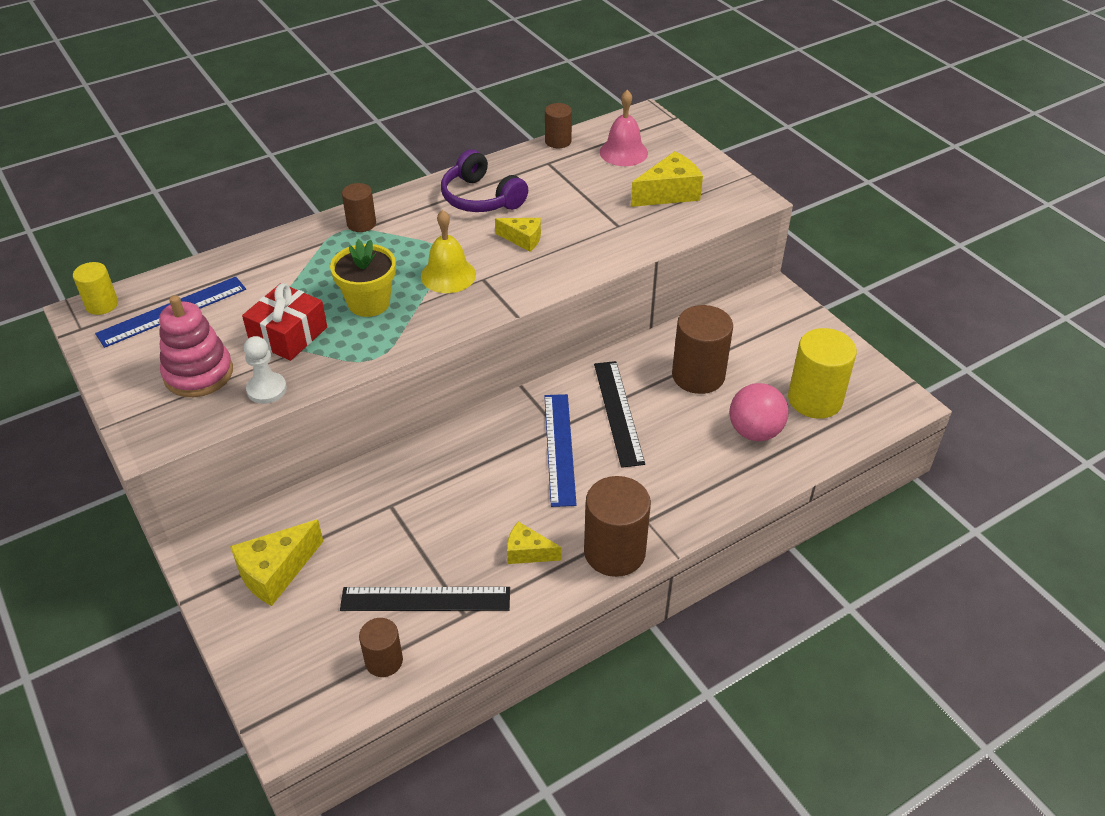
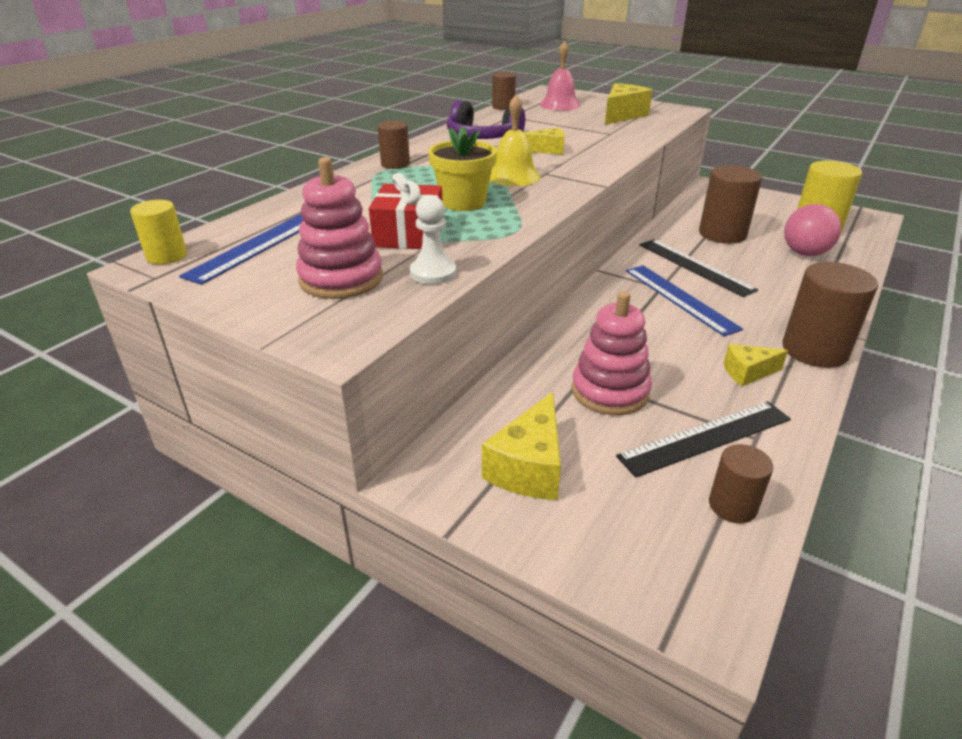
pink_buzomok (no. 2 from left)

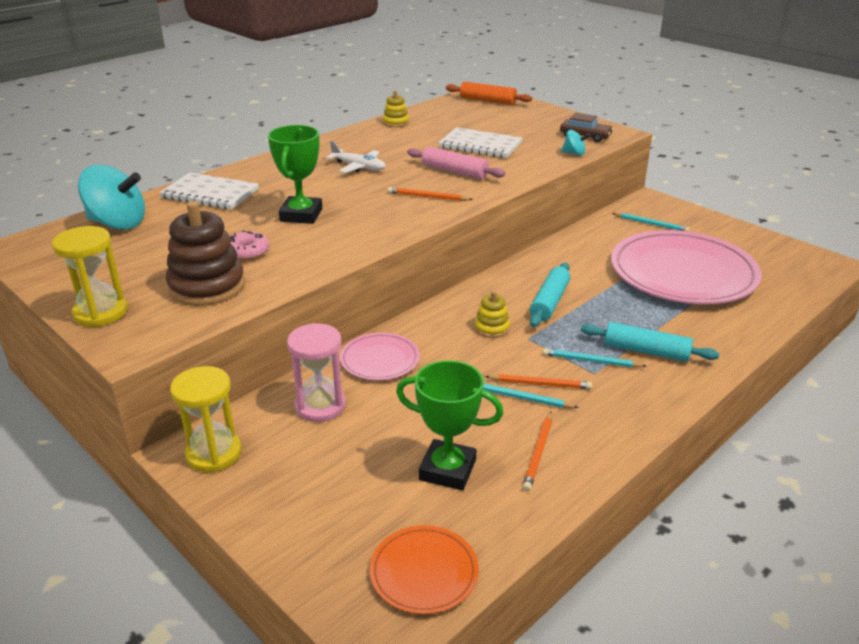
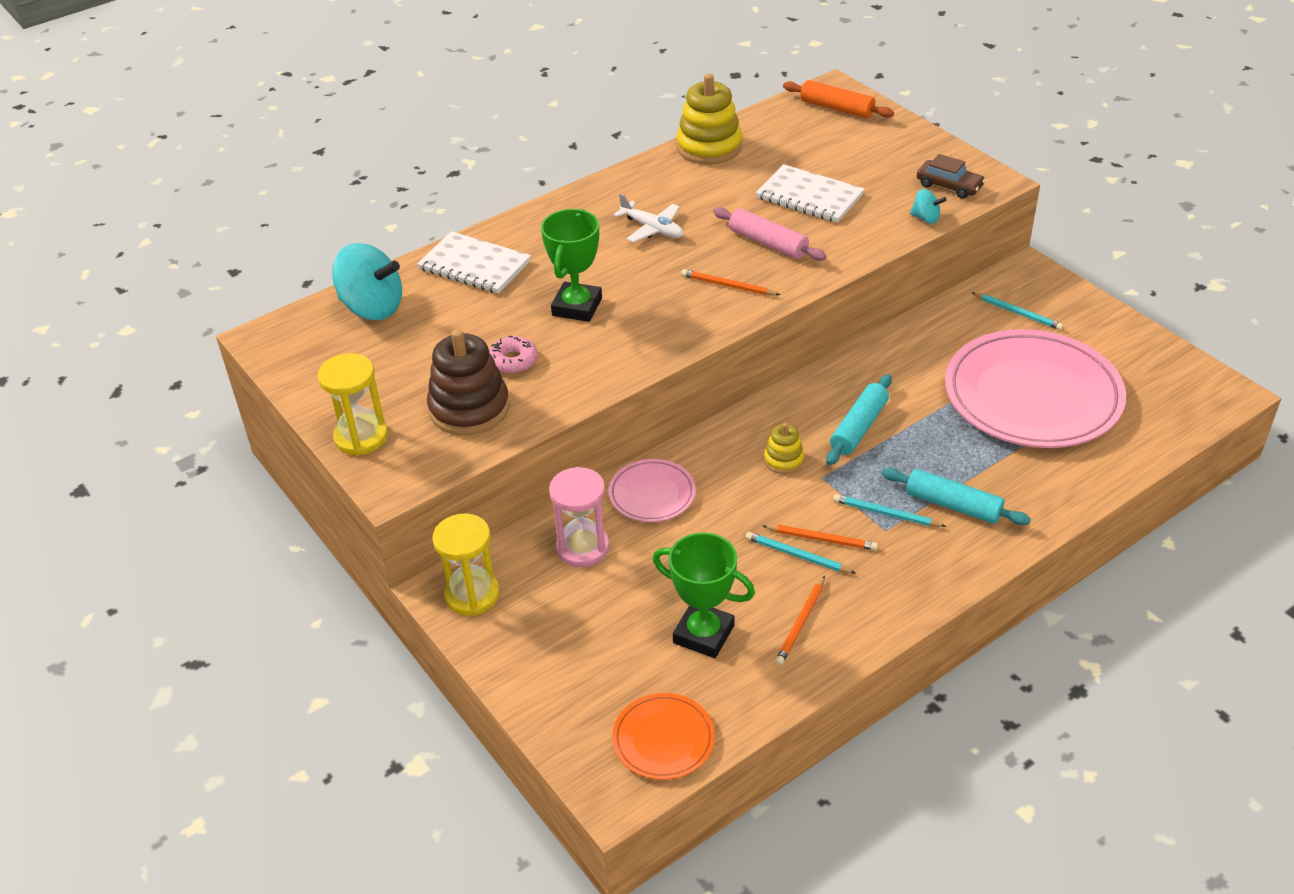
yellow_buzomok (no. 1 from left)

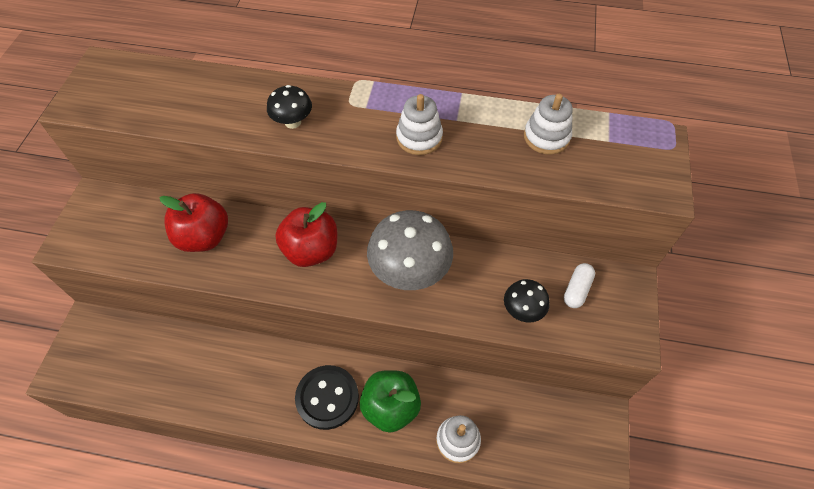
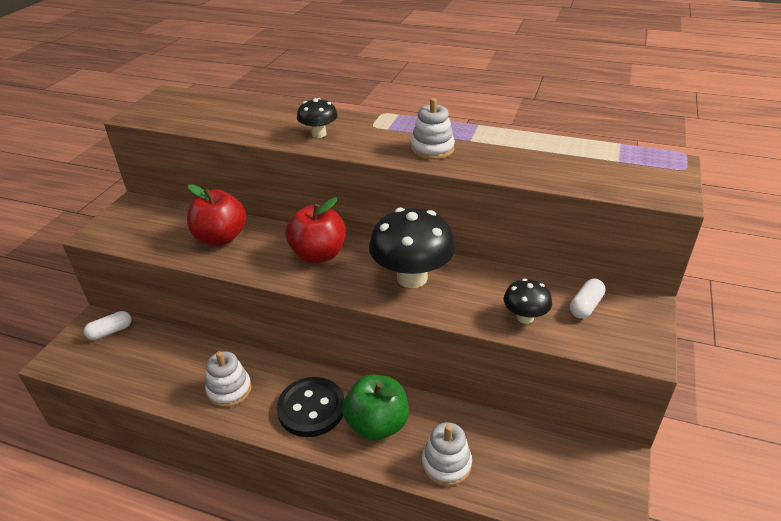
white_buzomok (no. 1 from left)
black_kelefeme (no. 2 from left)
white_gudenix (no. 1 from left)

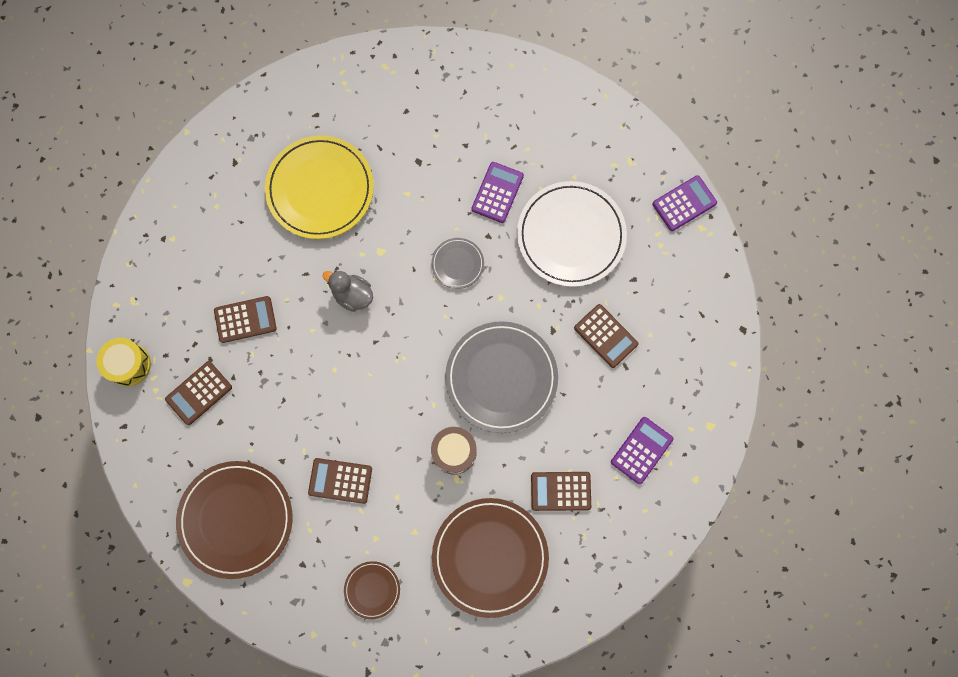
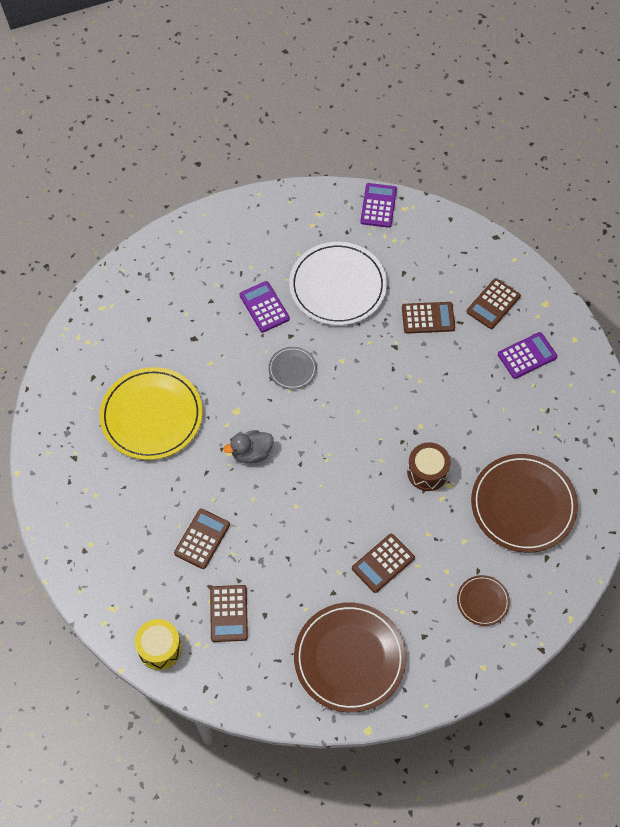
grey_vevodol (no. 2 from left in the first image)
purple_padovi (no. 3 from left)
brown_padovi (no. 5 from left)

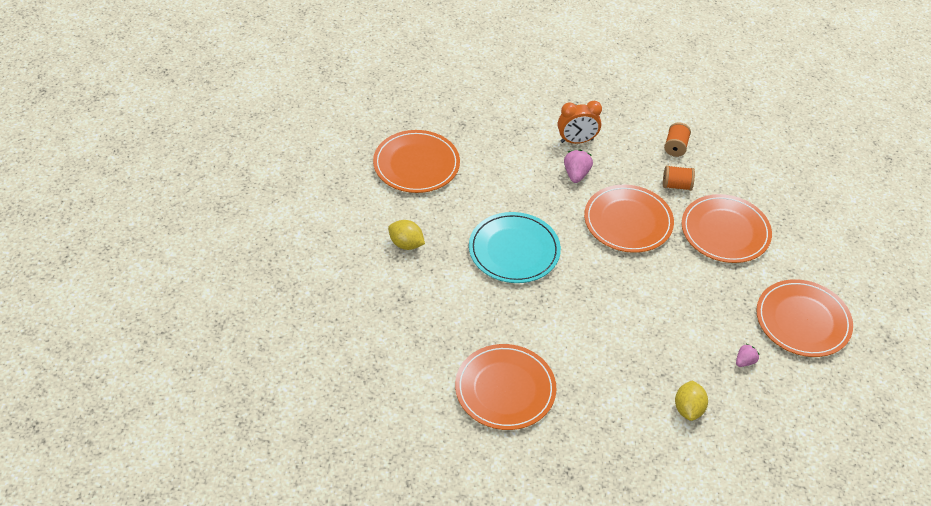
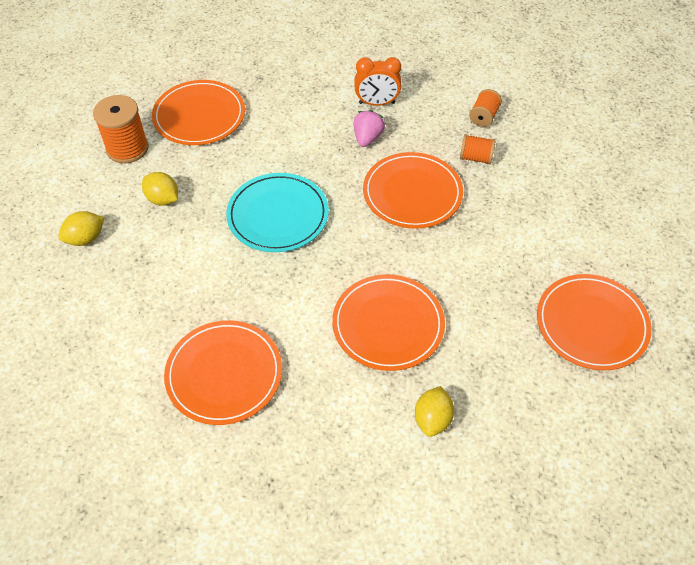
orange_vevodol (no. 3 from left)
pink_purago (no. 2 from left in the first image)
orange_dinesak (no. 1 from left)
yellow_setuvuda (no. 1 from left)

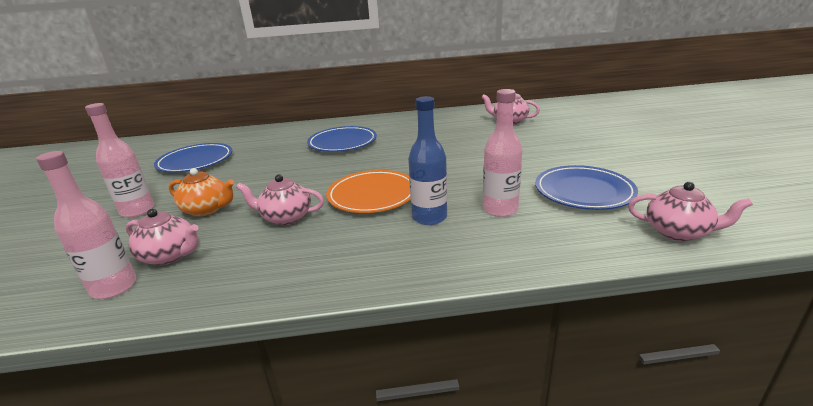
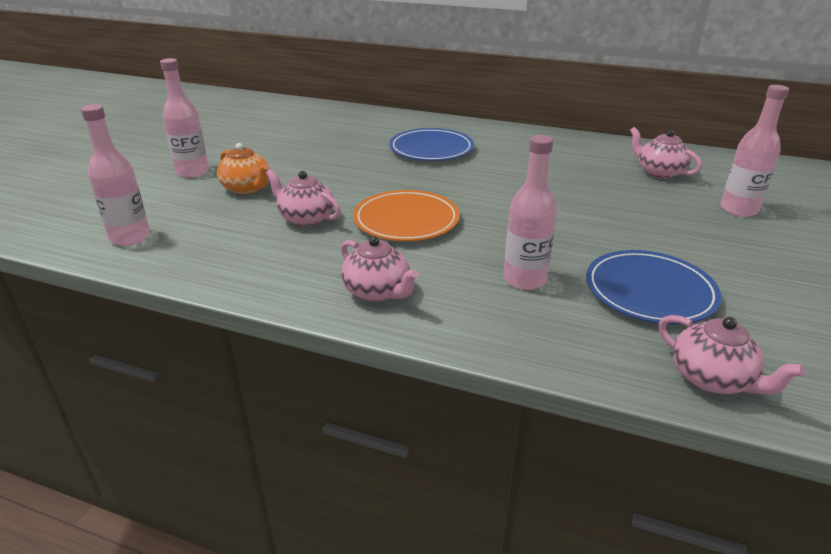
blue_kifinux
blue_vevodol (no. 1 from left in the first image)
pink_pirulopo (no. 2 from left)
pink_kifinux (no. 4 from left)

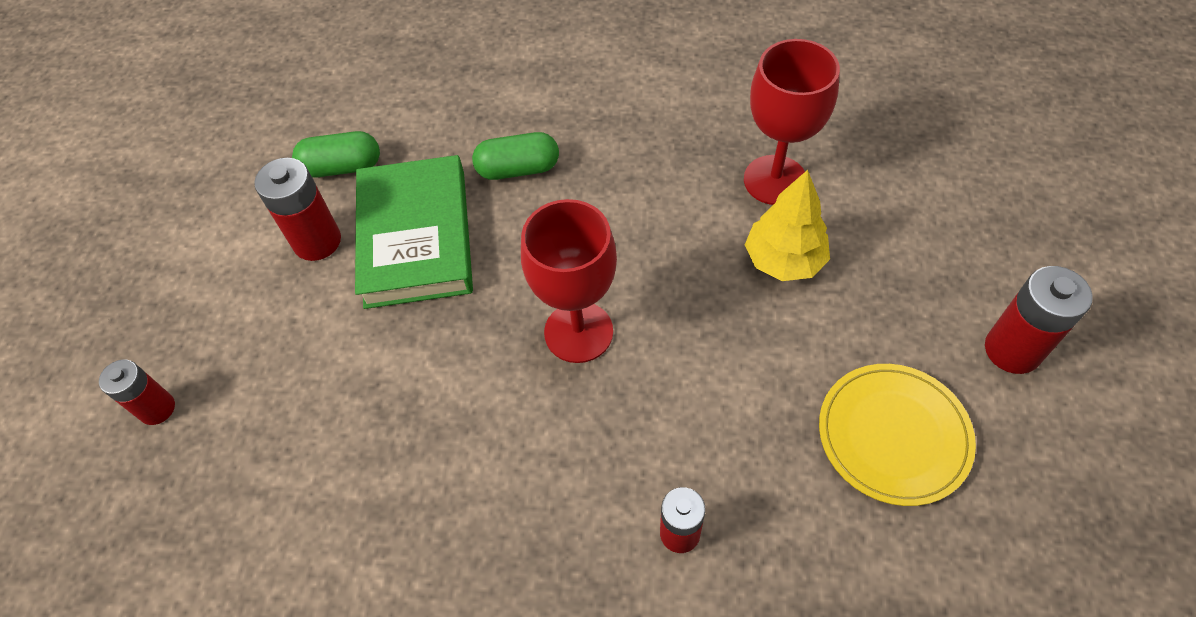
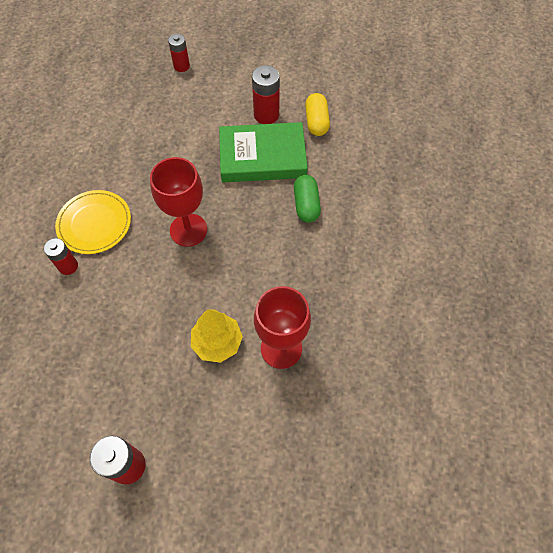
yellow_gudenix
yellow_vevodol

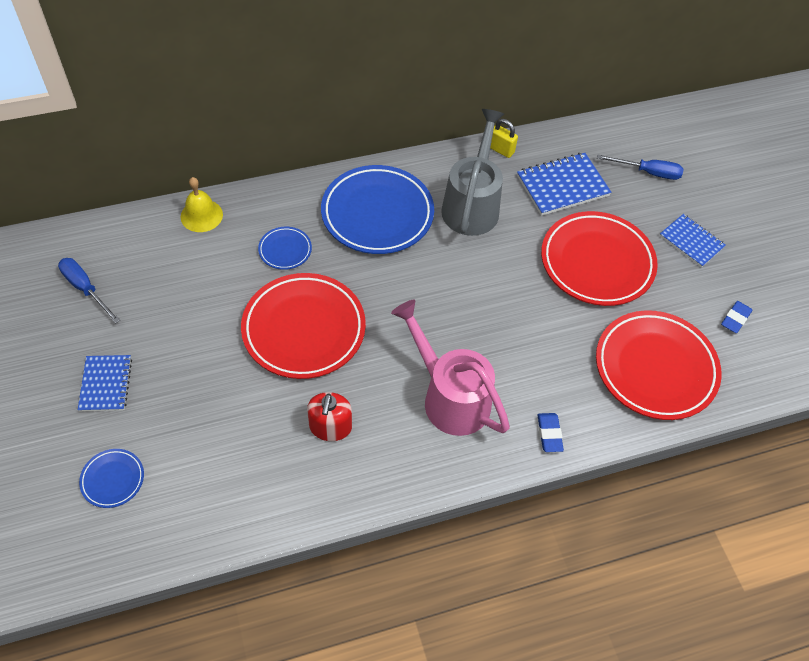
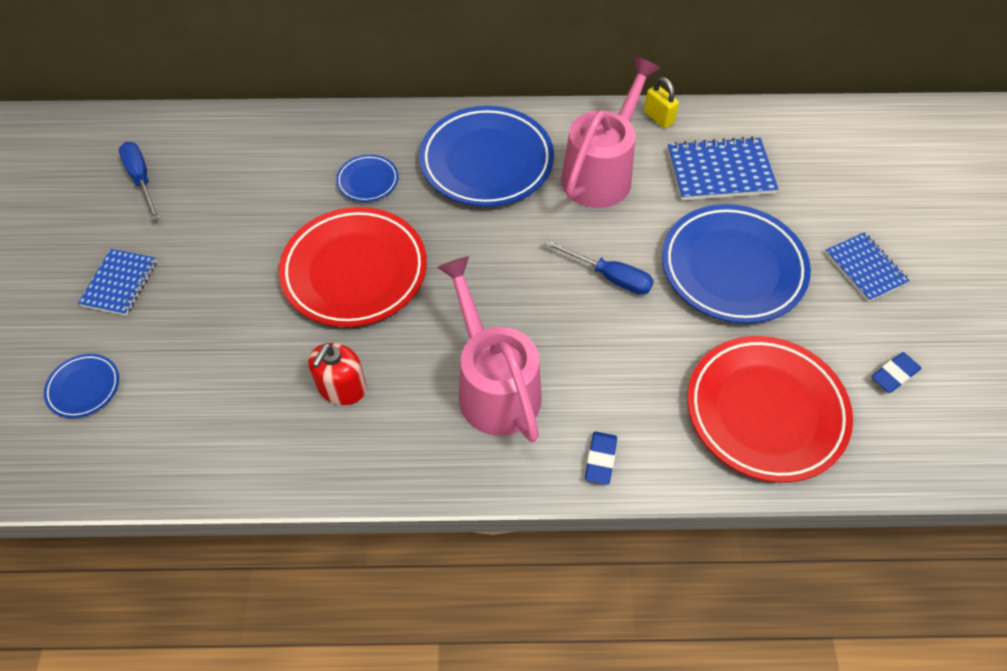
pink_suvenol (no. 2 from left)
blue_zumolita (no. 2 from left)
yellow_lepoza
blue_vevodol (no. 4 from left)

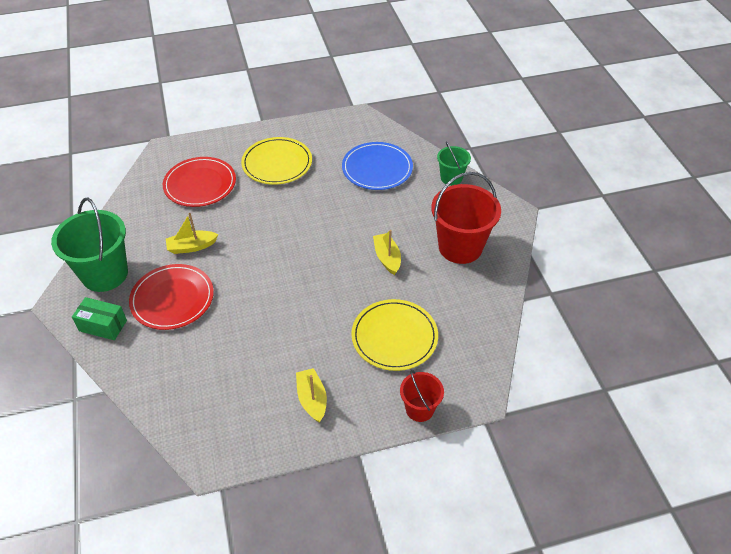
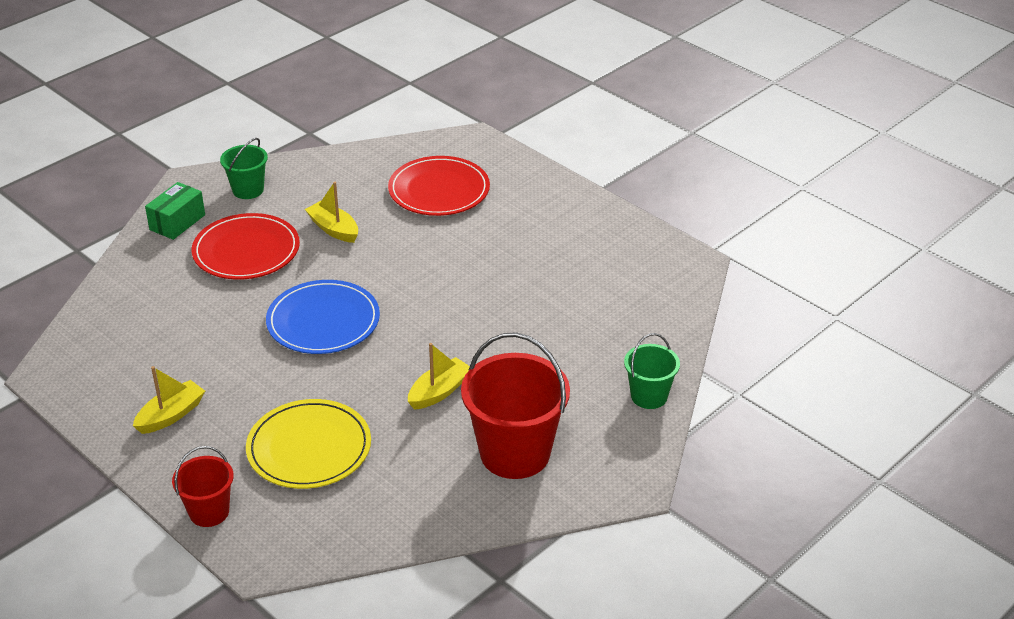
yellow_vevodol (no. 1 from left in the first image)
blue_vevodol
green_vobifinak (no. 1 from left)
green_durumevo

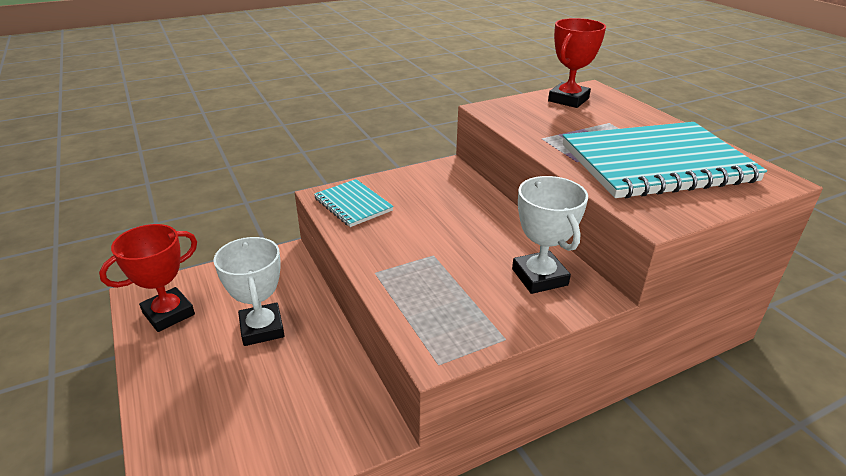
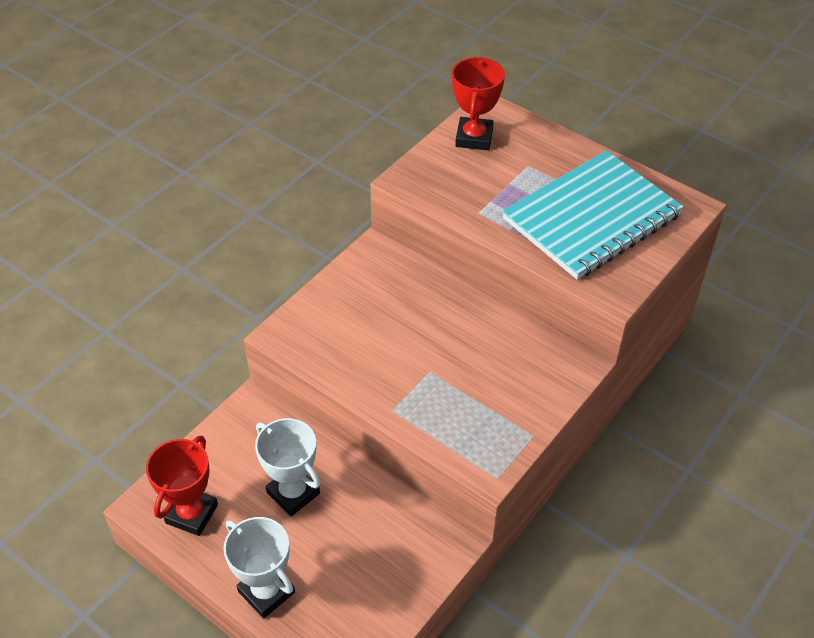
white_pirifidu (no. 1 from left)
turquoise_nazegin (no. 1 from left in the first image)

